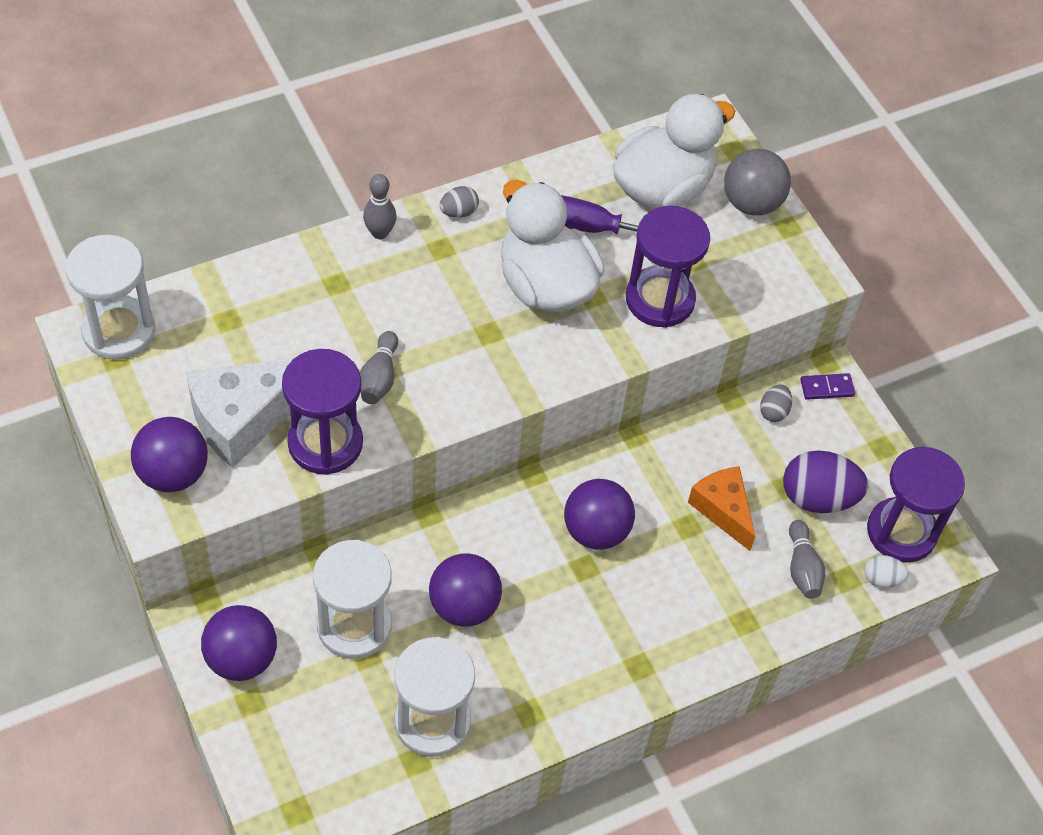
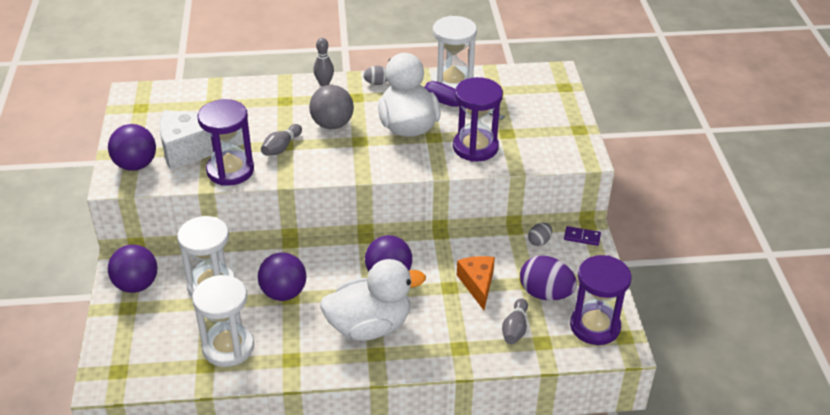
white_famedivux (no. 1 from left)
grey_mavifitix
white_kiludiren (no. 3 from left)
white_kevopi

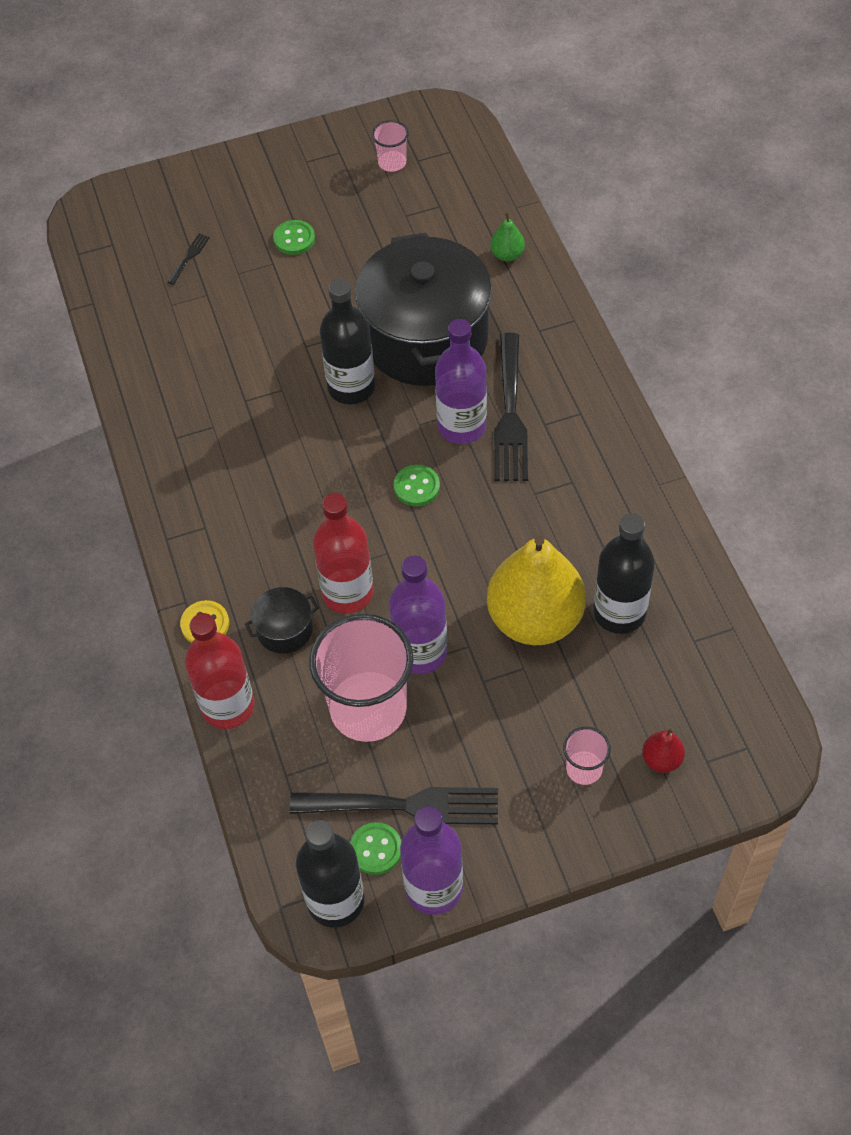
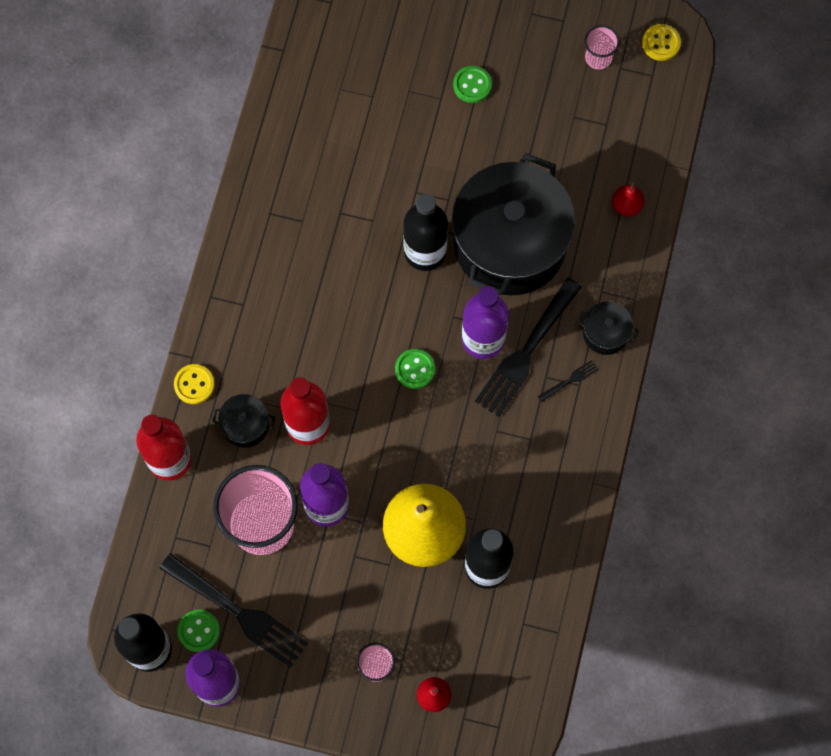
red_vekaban (no. 2 from left)
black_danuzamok (no. 3 from left)
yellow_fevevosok (no. 2 from left)
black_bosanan (no. 3 from left)

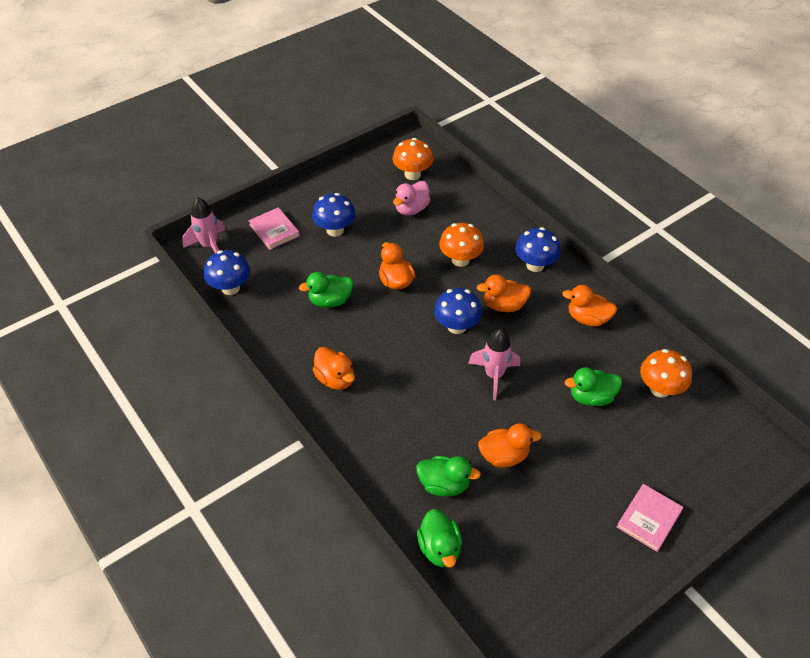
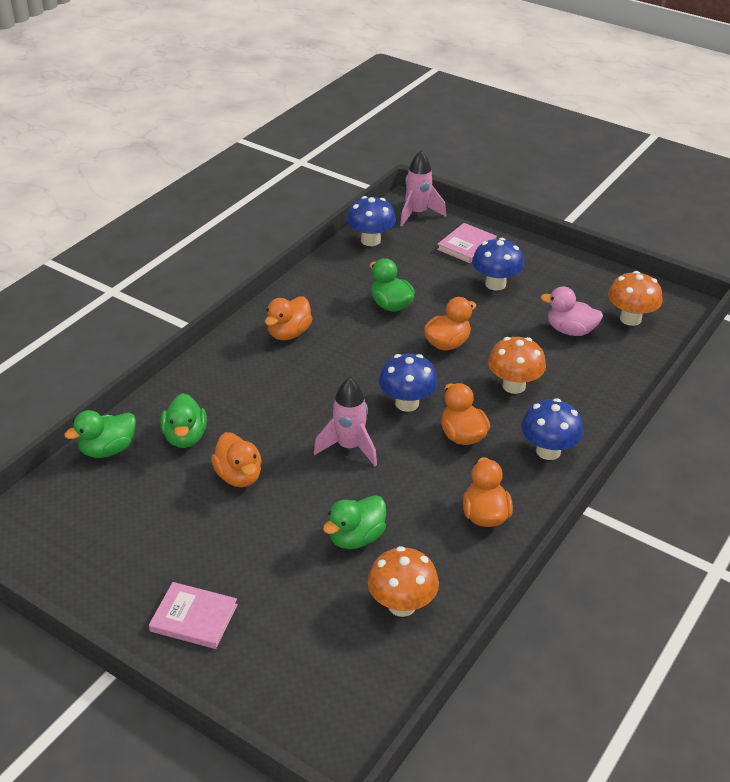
green_famedivux (no. 3 from left)

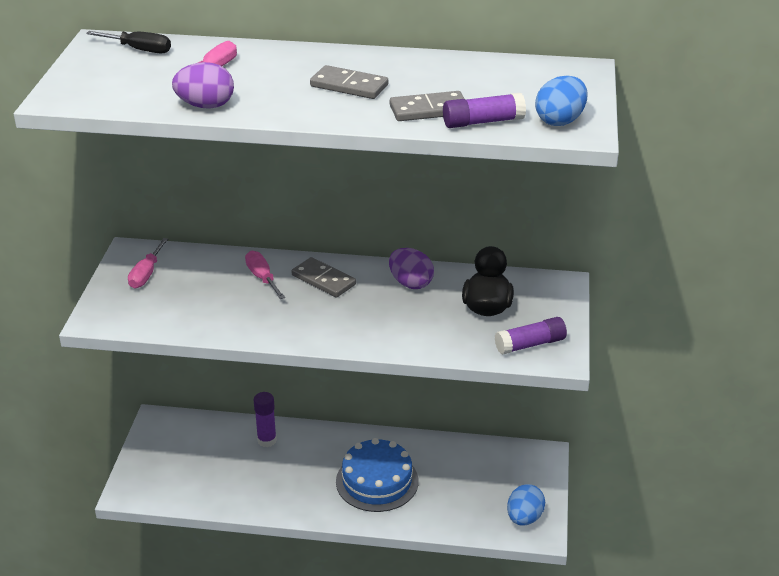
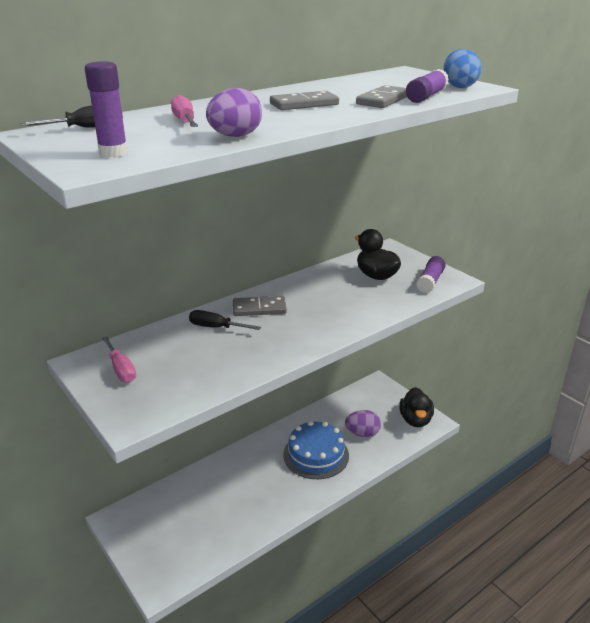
purple_kevopi (no. 2 from left)
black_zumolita (no. 2 from left)
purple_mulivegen (no. 1 from left)
black_famedivux (no. 2 from left)

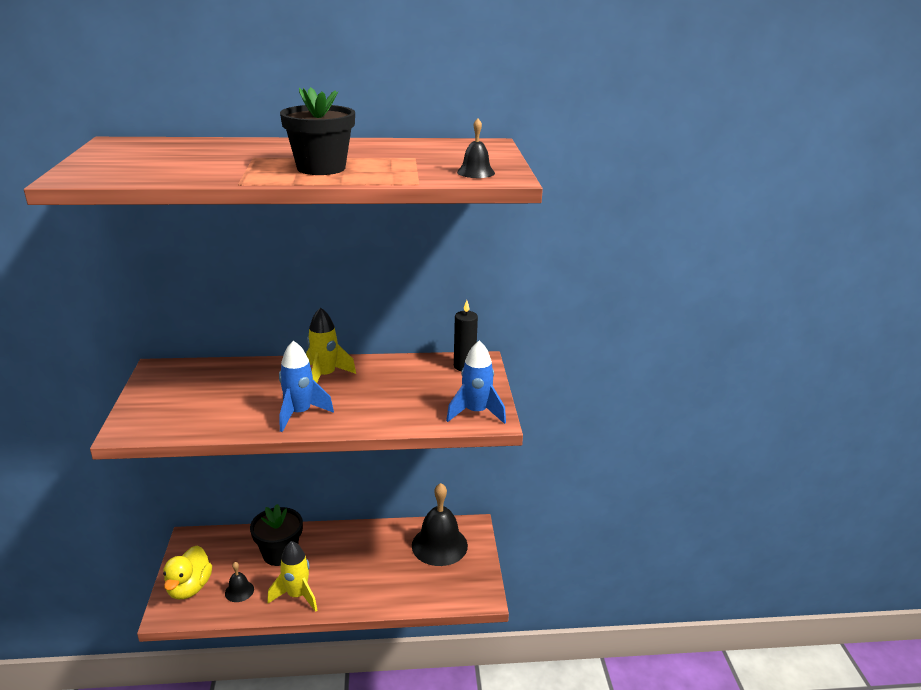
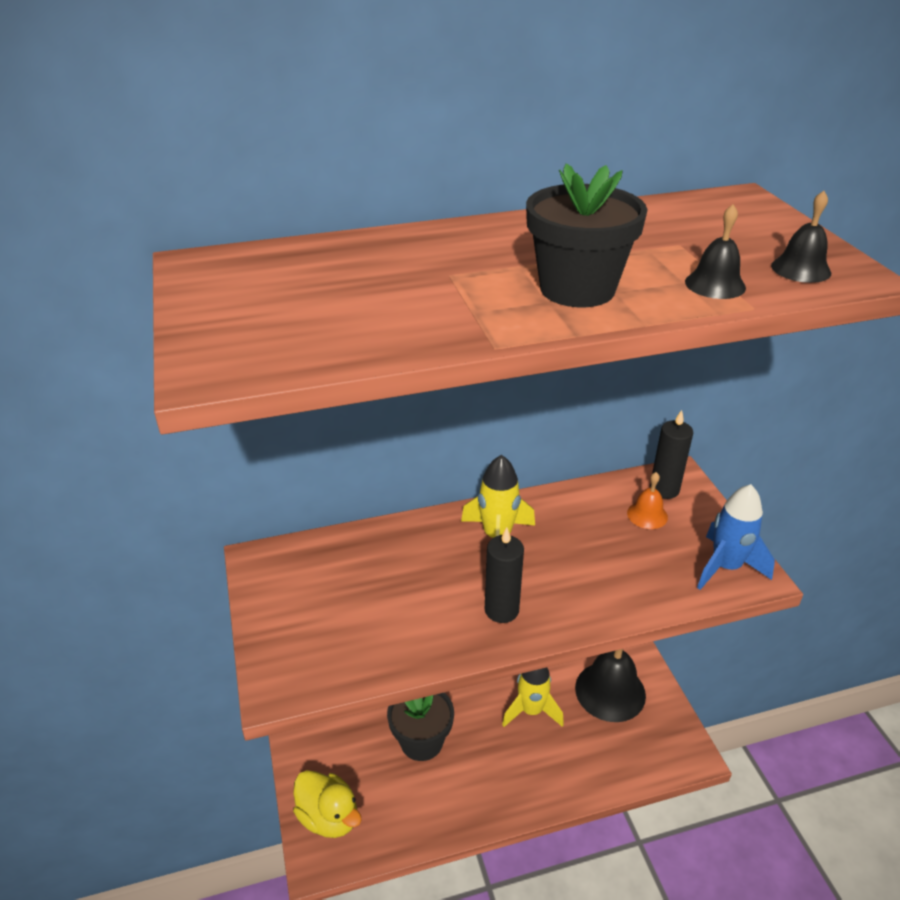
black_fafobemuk (no. 1 from left)
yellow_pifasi (no. 2 from left)
yellow_famedivux
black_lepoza (no. 2 from left)
orange_lepoza

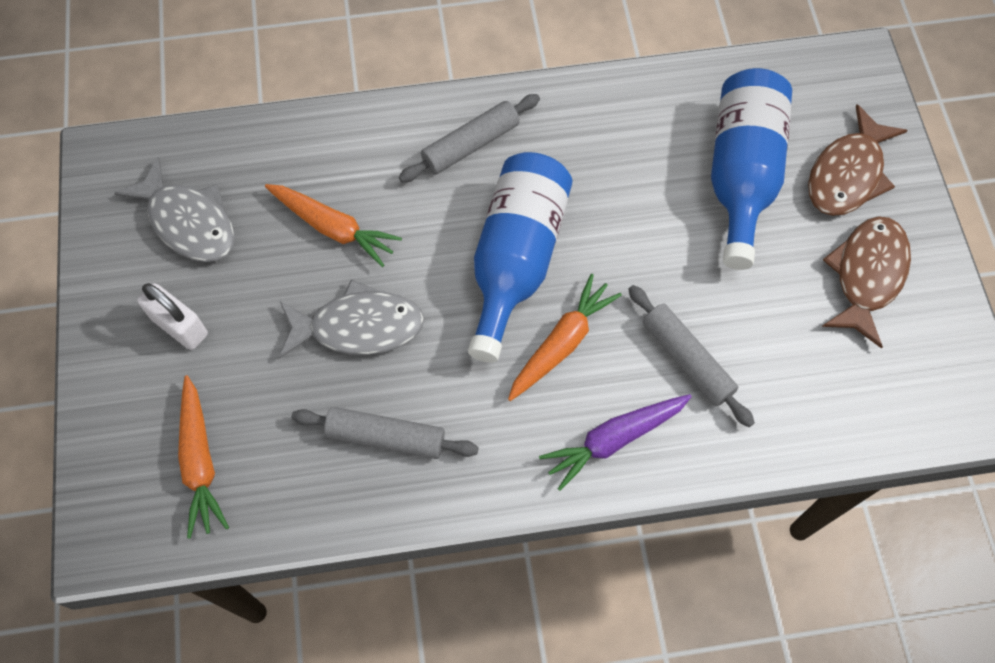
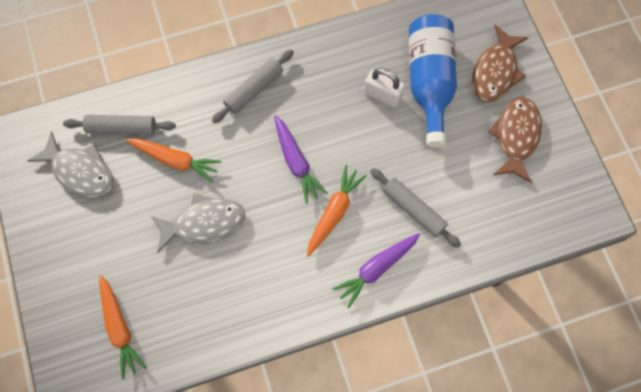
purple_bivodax (no. 1 from left)
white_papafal
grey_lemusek (no. 1 from left)

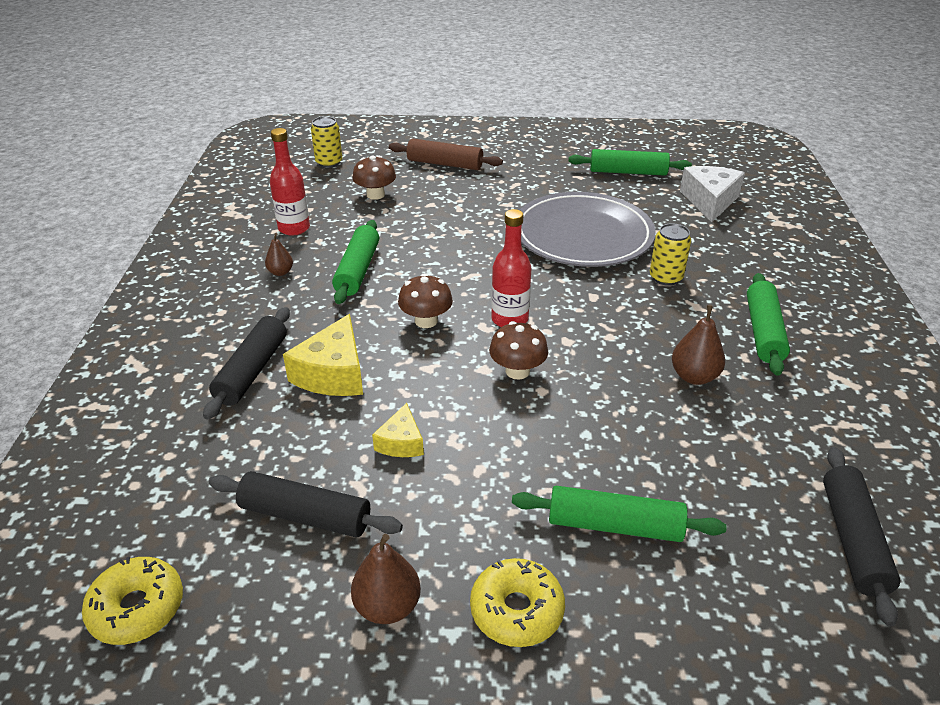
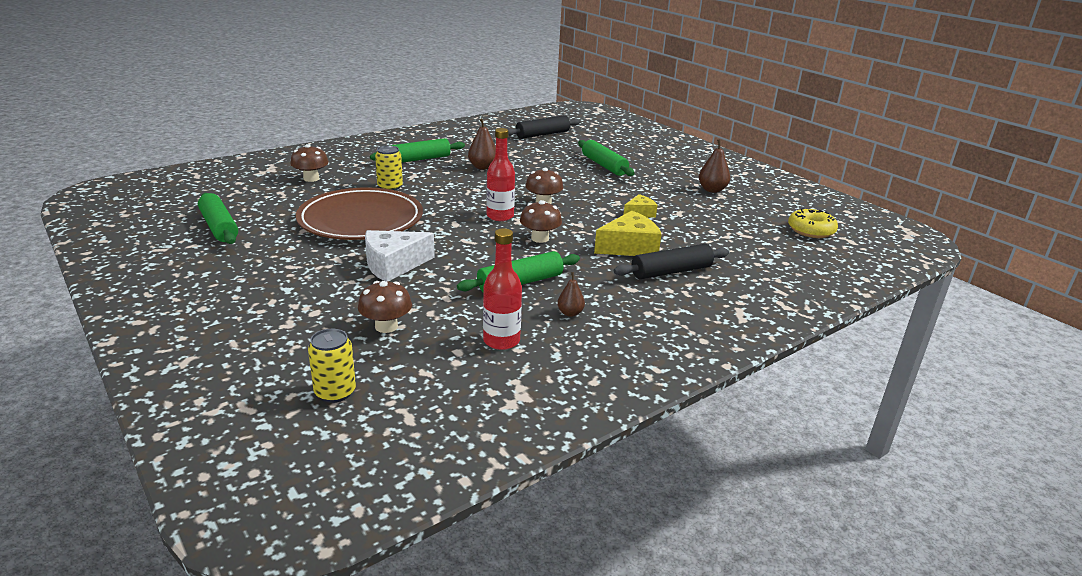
brown_lemusek
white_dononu
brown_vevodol
black_lemusek (no. 2 from left in the first image)
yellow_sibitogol (no. 2 from left in the first image)
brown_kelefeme (no. 1 from left)

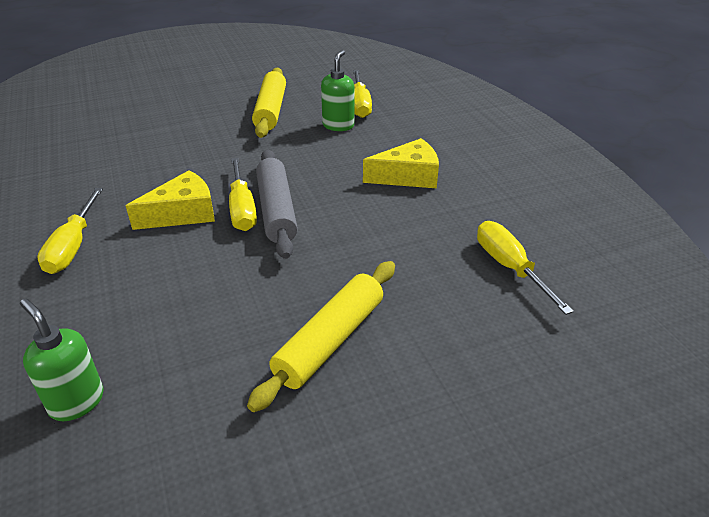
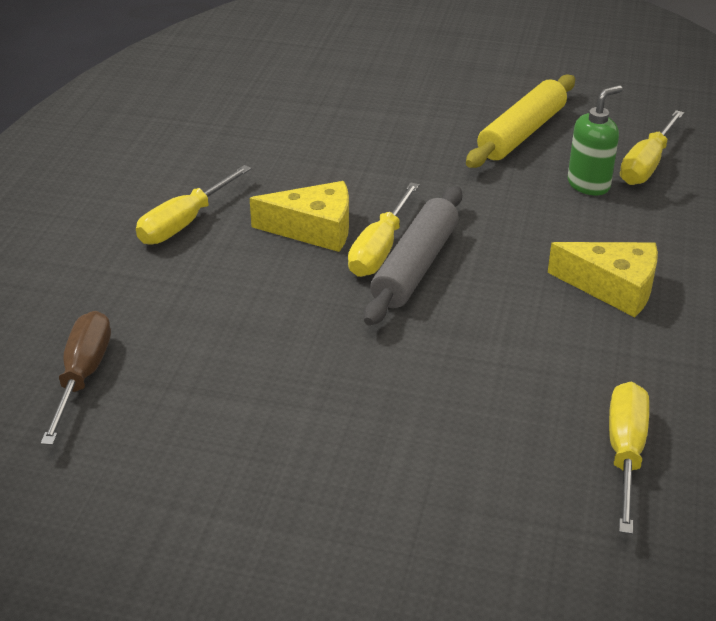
yellow_lemusek (no. 2 from left in the first image)
brown_zumolita

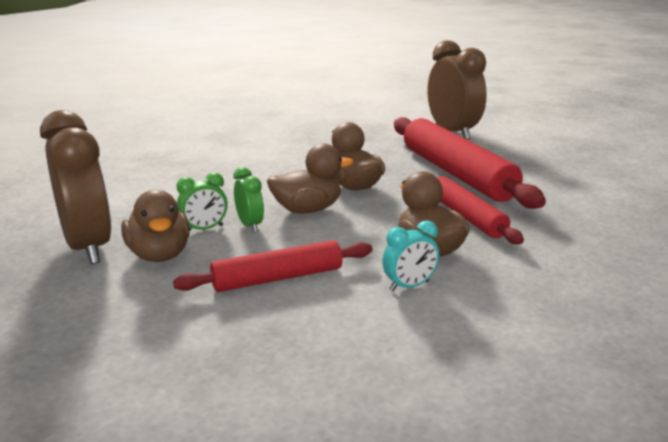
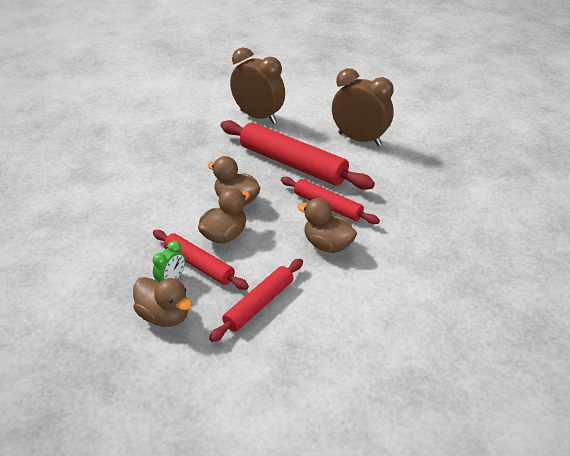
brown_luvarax (no. 2 from left)
red_lemusek (no. 1 from left)
turquoise_luvarax

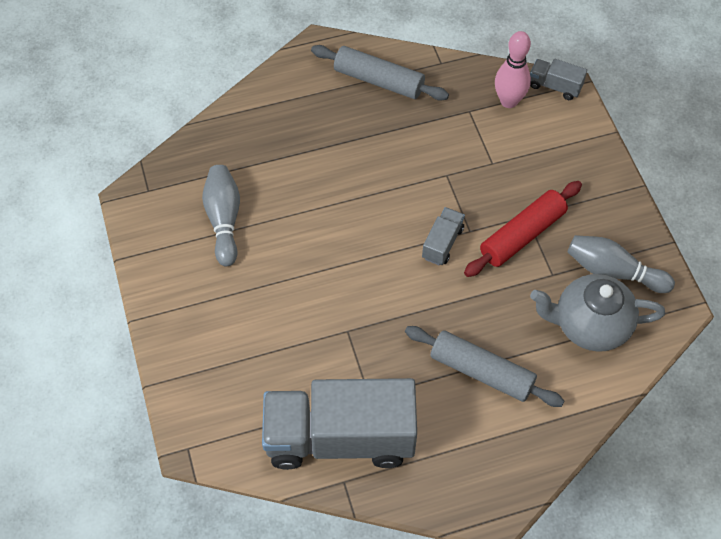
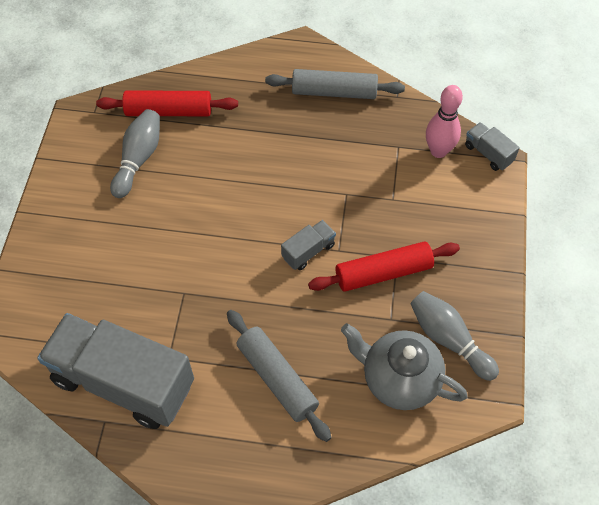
grey_lemusek (no. 2 from left)
red_lemusek (no. 1 from left)

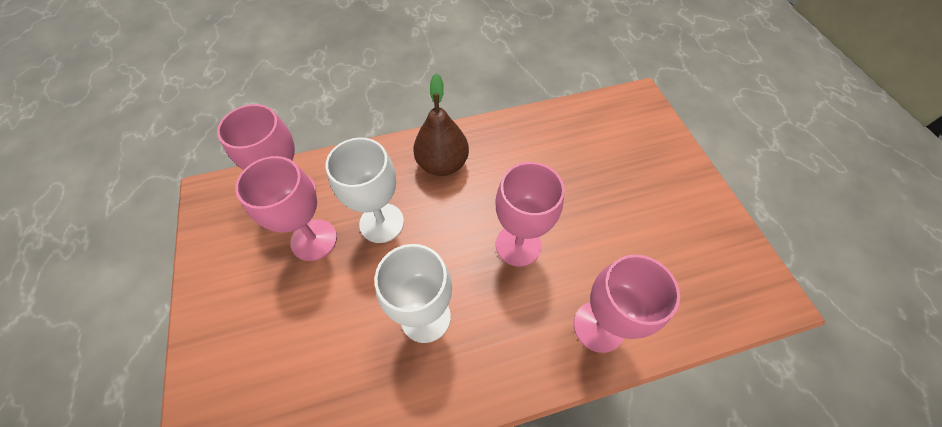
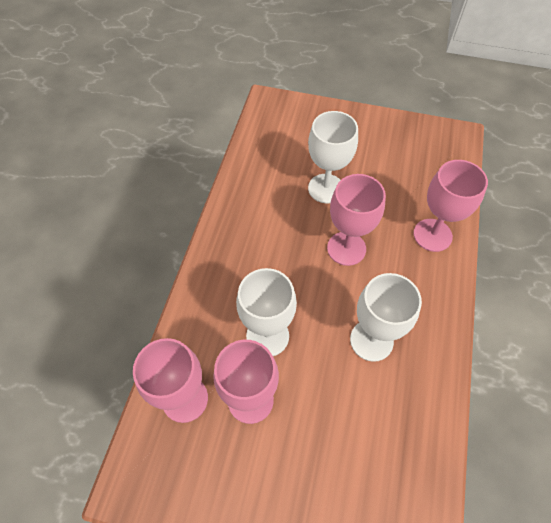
brown_vekaban
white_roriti (no. 2 from left)

